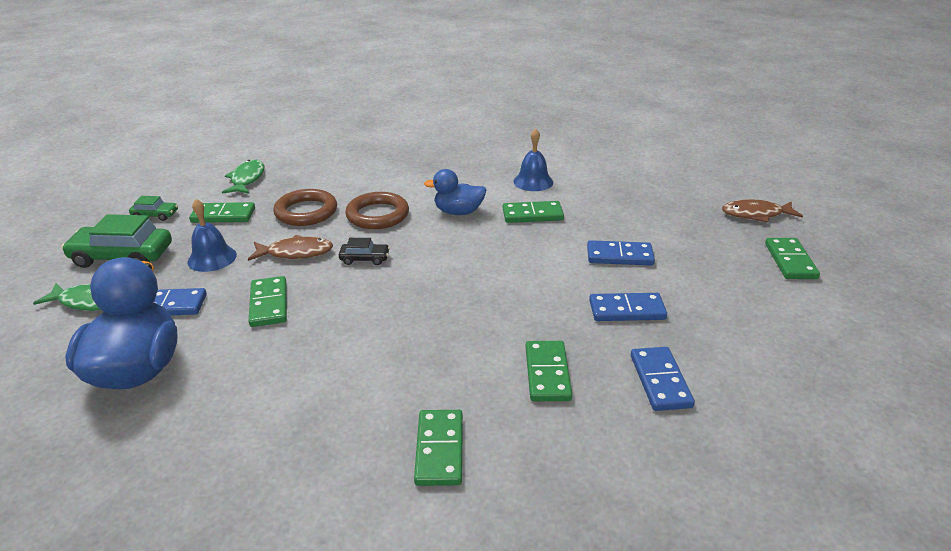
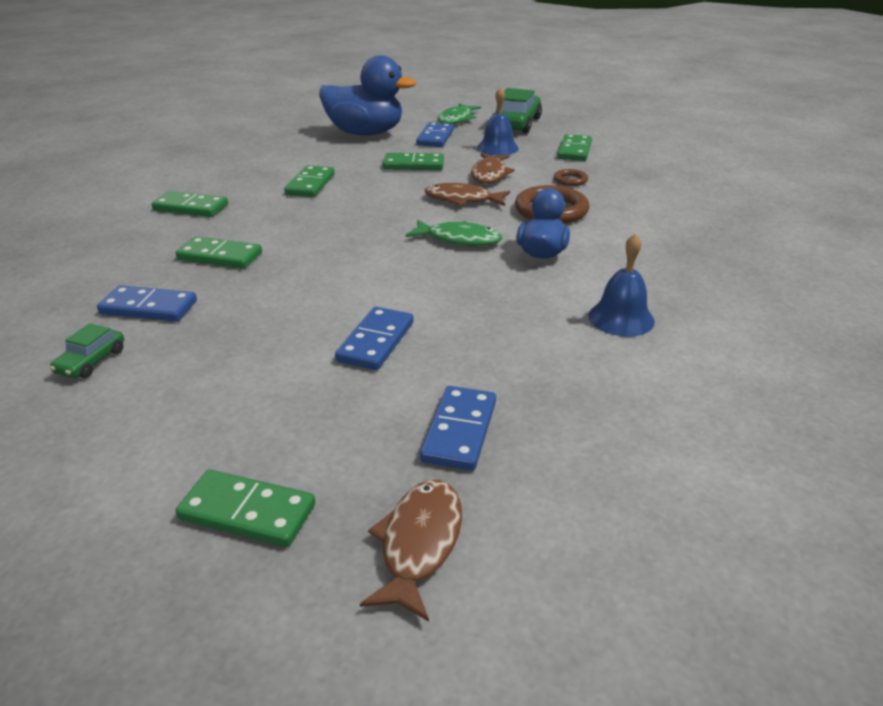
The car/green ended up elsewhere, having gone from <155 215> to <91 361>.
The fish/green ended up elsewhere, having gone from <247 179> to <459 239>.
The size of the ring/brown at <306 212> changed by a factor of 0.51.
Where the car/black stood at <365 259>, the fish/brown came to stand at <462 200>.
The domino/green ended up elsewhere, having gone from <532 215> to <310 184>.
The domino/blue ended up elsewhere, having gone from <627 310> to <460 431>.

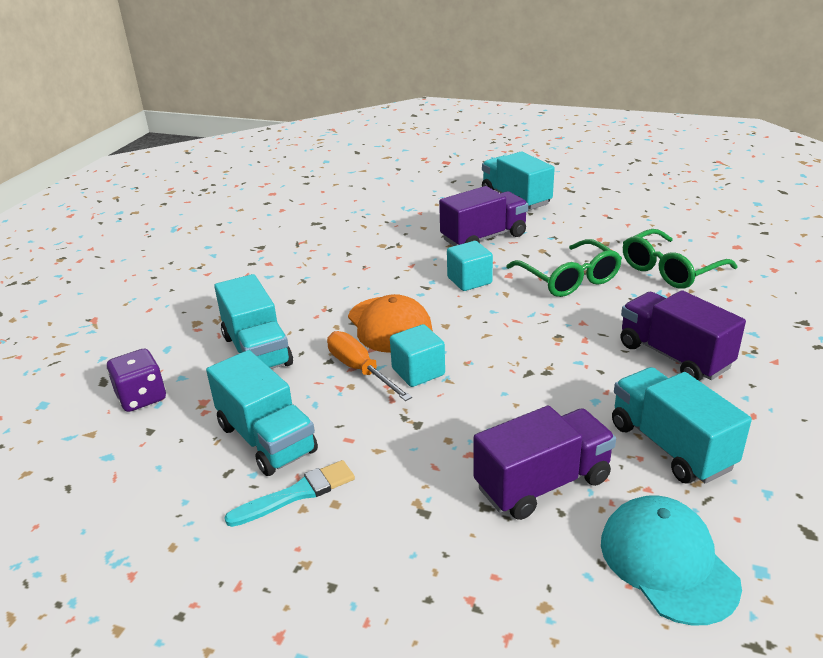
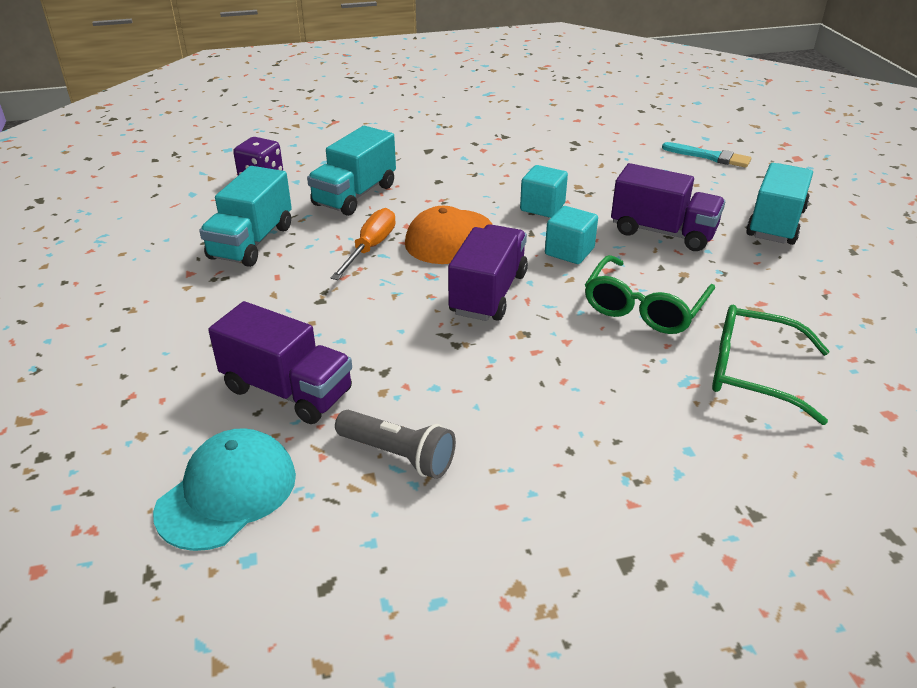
The brush/turquoise ended up elsewhere, having gone from <297 494> to <709 156>.
The cube/turquoise ended up elsewhere, having gone from <418 372> to <542 207>.
Where the truck/turquoise stood at <670 446>, the flashlight/grey came to stand at <398 455>.
The truck/purple ended up elsewhere, having gone from <674 356> to <488 293>.

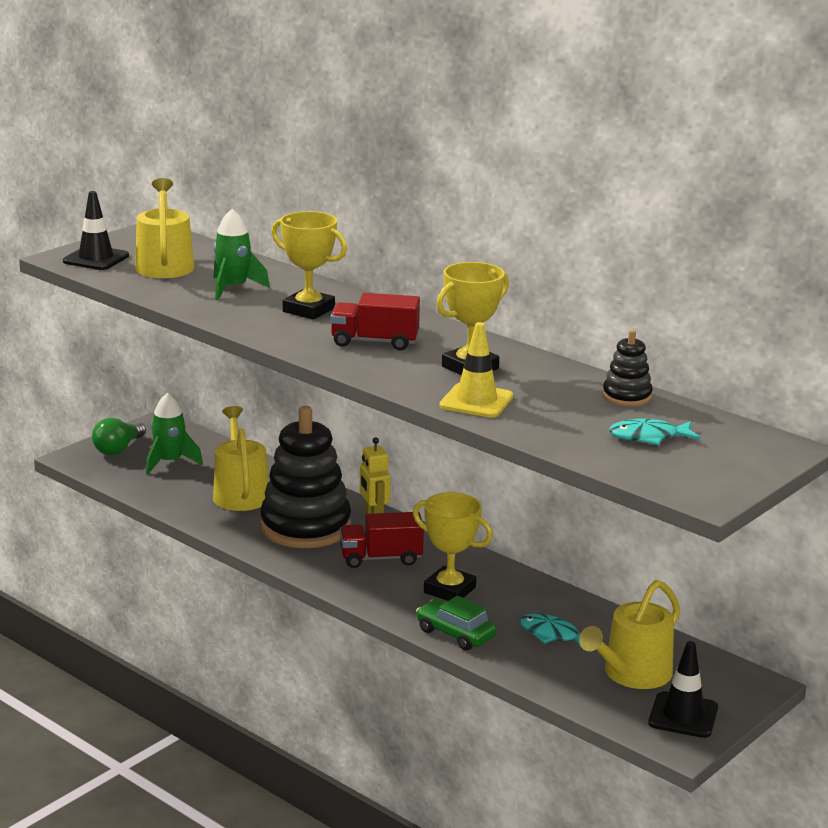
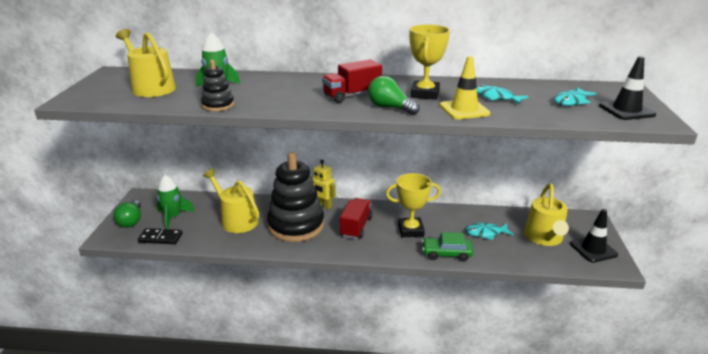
The traffic cone/black ended up elsewhere, having gone from <96 259> to <626 110>.
The second view lost the trophy/yellow at <308 310>.
The truck/red at <381 558> ended up facing another way, 150 degrees clockwise from before.
The stacking toy/black ended up elsewhere, having gone from <627 396> to <218 105>.
The second view gained the domino/black at <160 238>.
The second view gained the light bulb/green at <390 108>.
The second view gained the fish/turquoise at <496 97>.

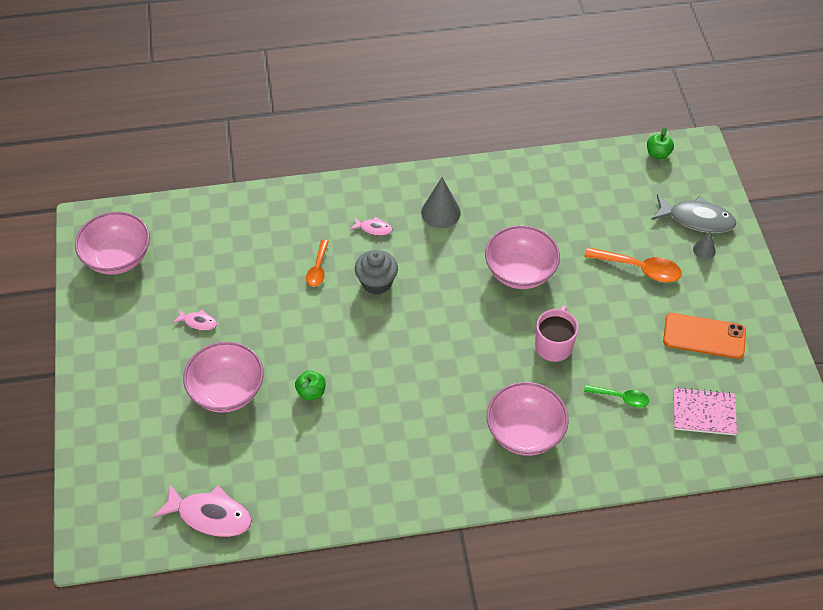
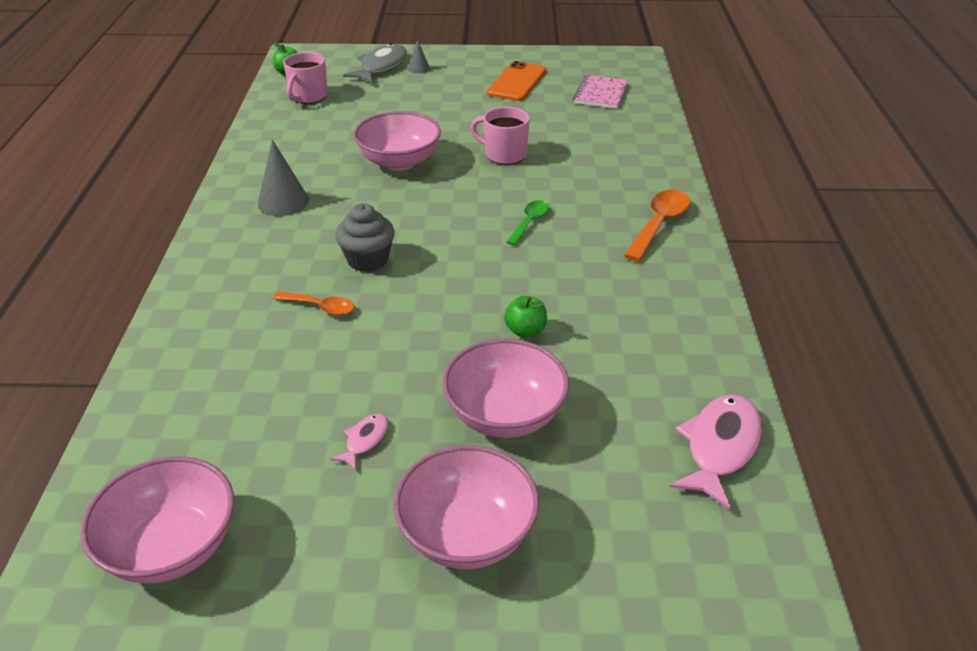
The second view lost the fish/pink at <373 228>.
The bowl/pink ended up elsewhere, having gone from <525 432> to <467 534>.
The spoon/orange ended up elsewhere, having gone from <639 268> to <659 224>.
The spoon/green ended up elsewhere, having gone from <621 398> to <529 222>.
The second view gained the mug/pink at <308 96>.

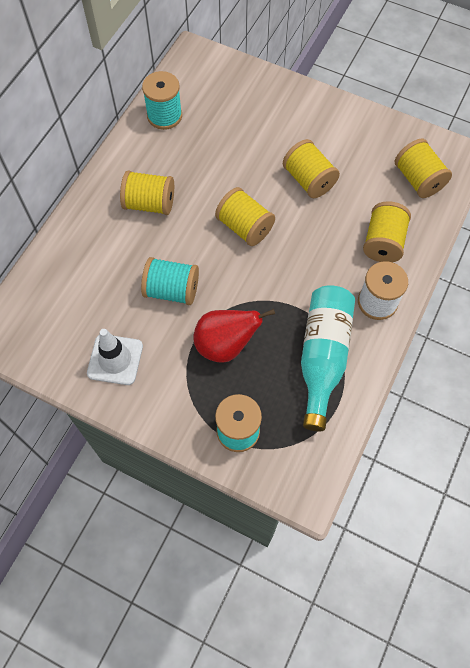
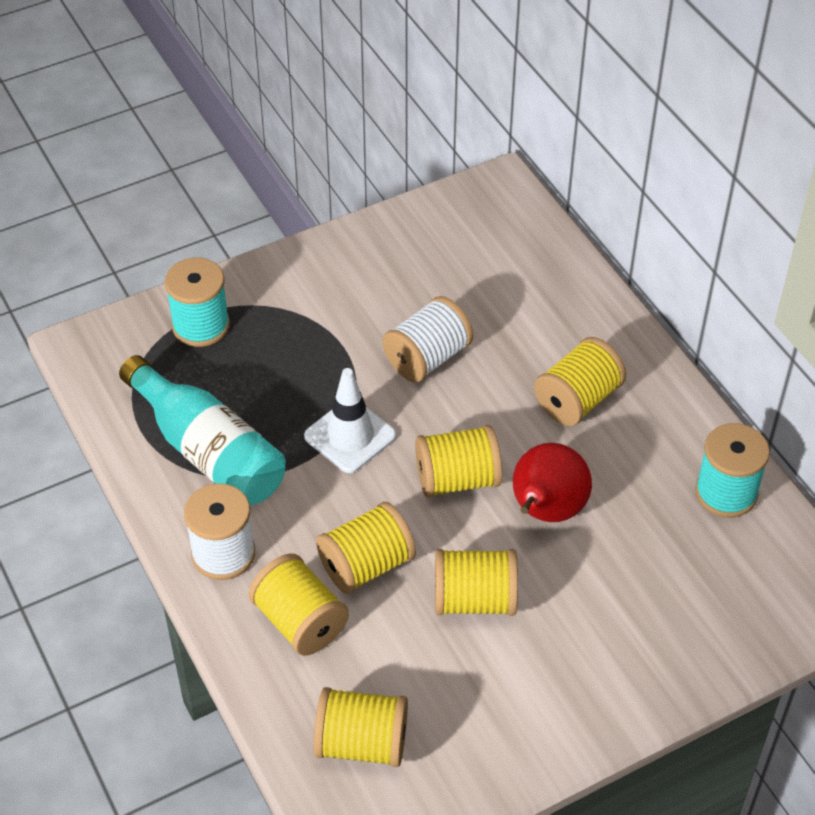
The traffic cone/white ended up elsewhere, having gone from <115 359> to <350 436>.
What was the spool/turquoise at <172 290> turned into the spool/white at <427 358>.
The pear/red ended up elsewhere, having gone from <225 345> to <546 511>.
The second view gained the spool/yellow at <366 565>.

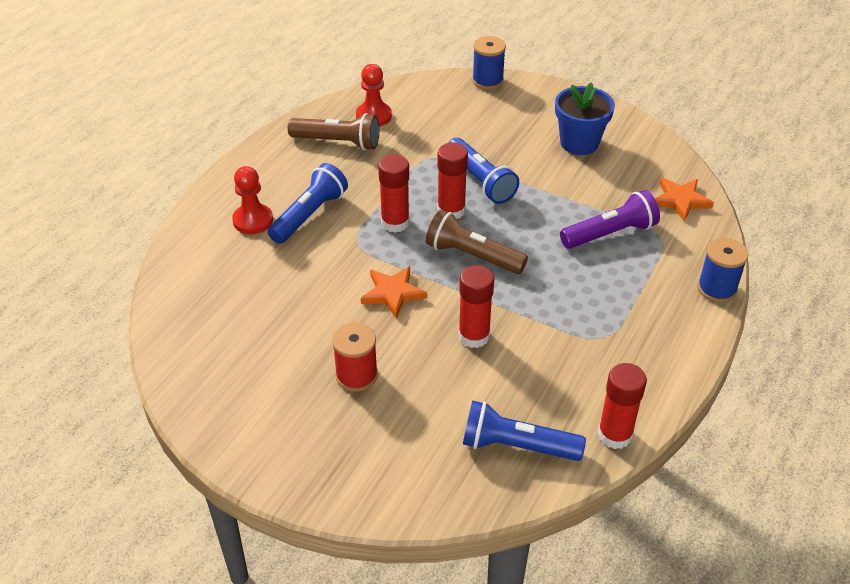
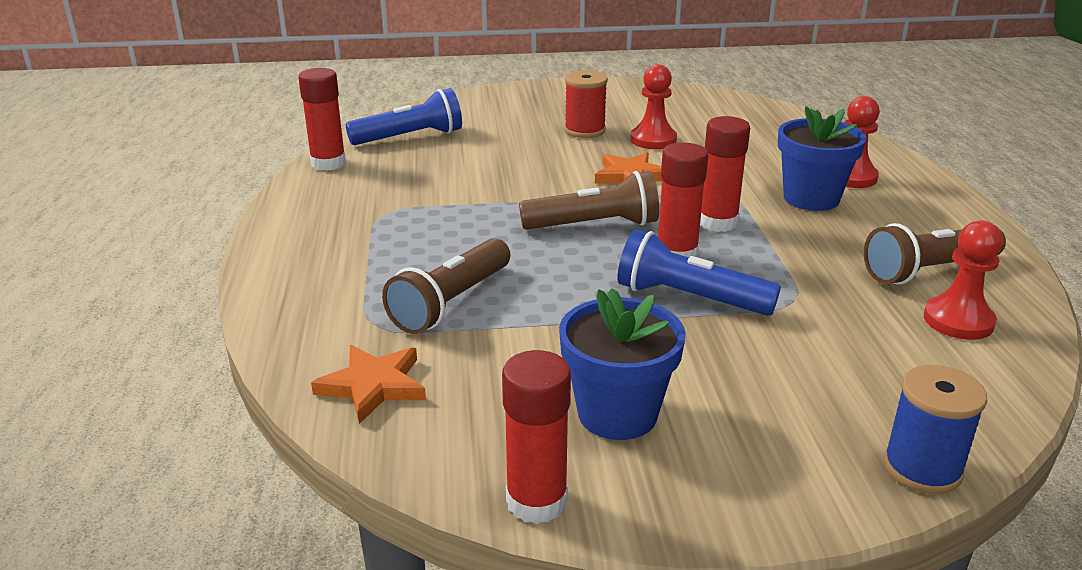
Where the flashlight/blue stood at <309 215>, the flower pot/blue came to stand at <811 198>.
The glue stick/red ended up elsewhere, having gone from <474 336> to <536 501>.
What was the flashlight/purple at <610 233> turned into the flashlight/brown at <451 303>.
The second view lost the spool/blue at <717 289>.
The second view gained the pawn/red at <653 140>.

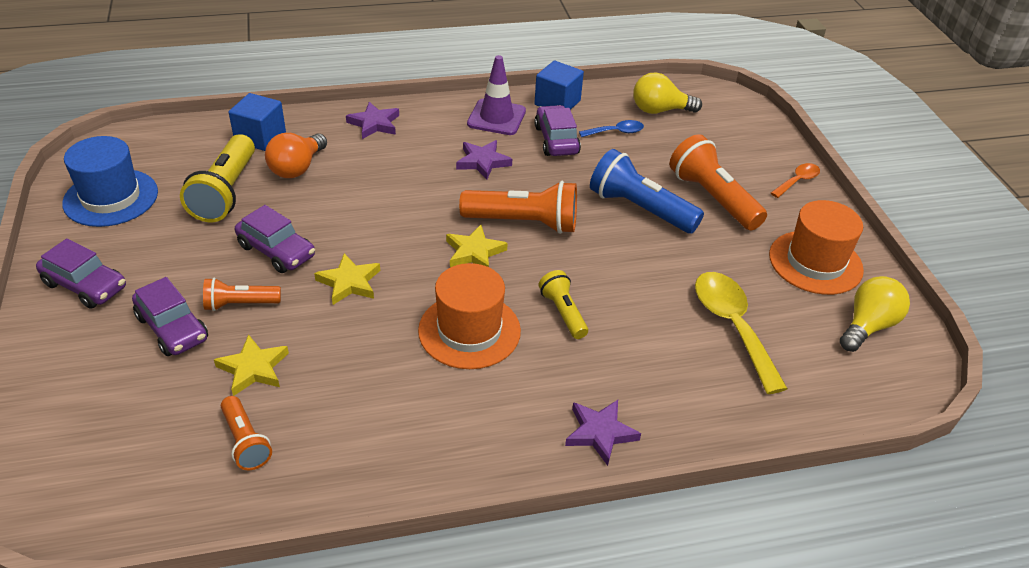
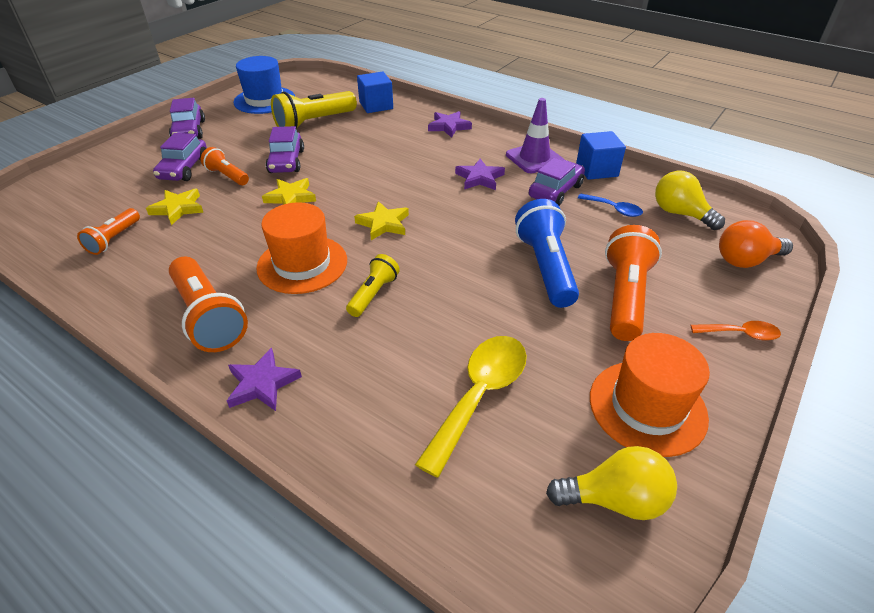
The light bulb/orange ended up elsewhere, having gone from <297 168> to <745 260>.
The flashlight/orange ended up elsewhere, having gone from <524 223> to <208 317>.

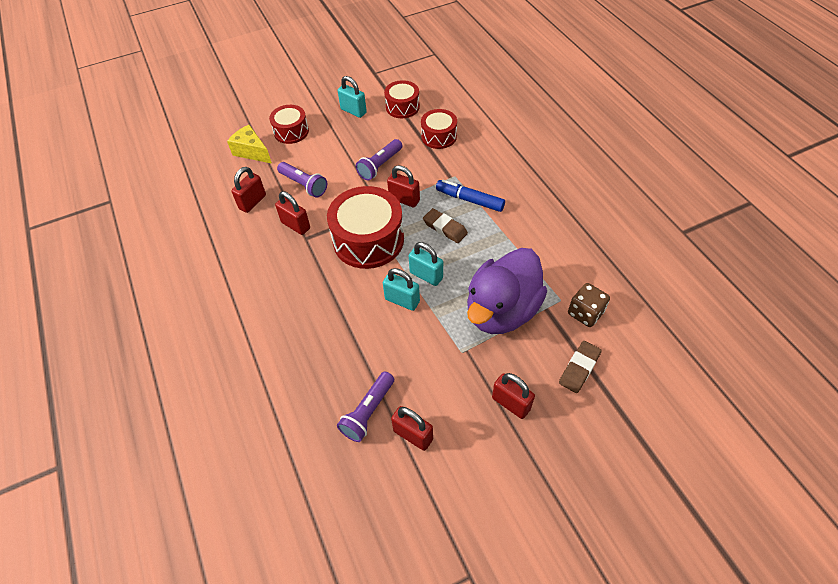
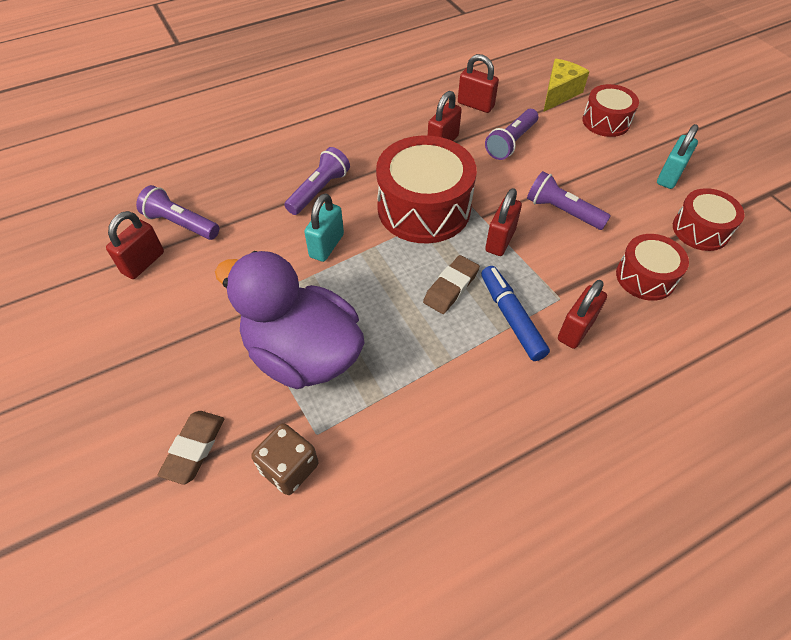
The second view lost the padlock/turquoise at <426 275>.
The marker/blue at <469 200> ended up facing another way, 45 degrees counterclockwise from before.
The padlock/red ended up elsewhere, having gone from <511 403> to <576 329>.
The eraser/brown at <579 368> ended up facing another way, 75 degrees clockwise from before.
The second view gained the flashlight/purple at <319 190>.

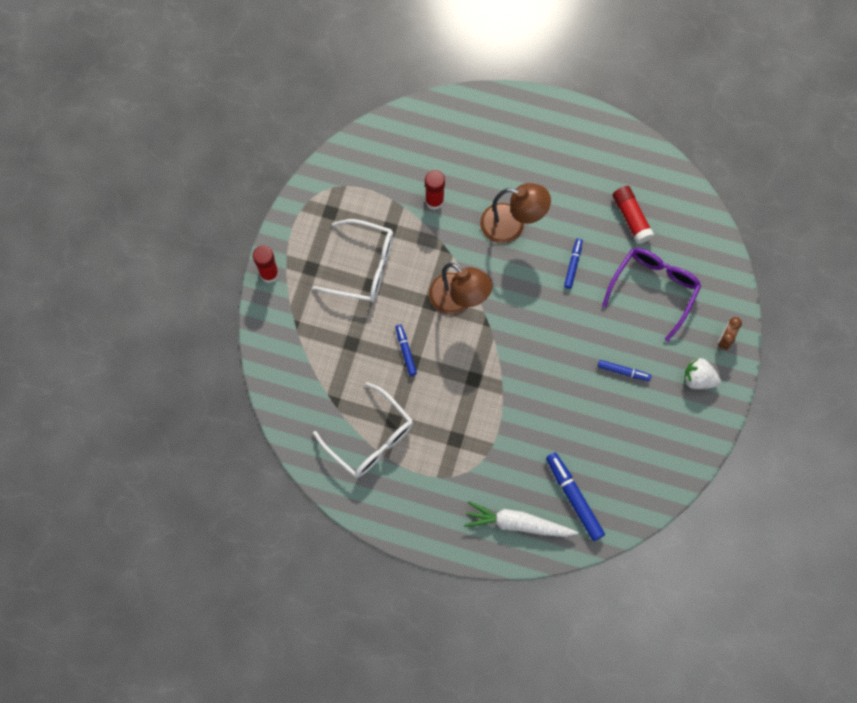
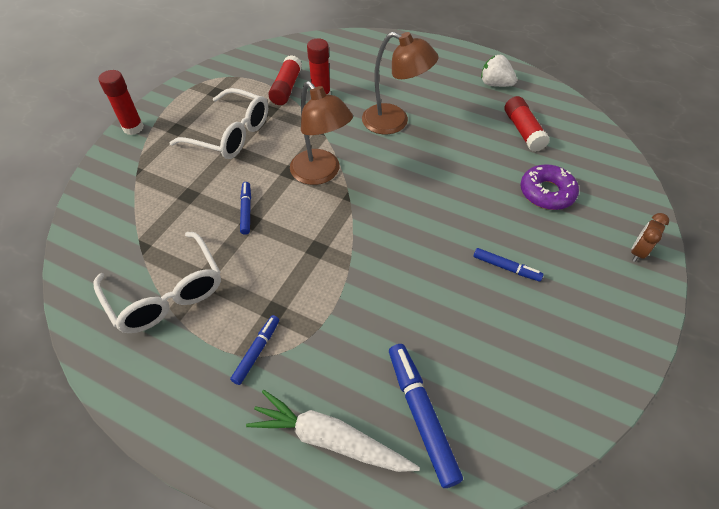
The marker/blue ended up elsewhere, having gone from <573 265> to <257 351>.
Where the glasses/purple stood at <653 289>, the donut/purple came to stand at <546 192>.
The strawberry/white ended up elsewhere, having gone from <698 379> to <495 84>.
The second view gained the glue stick/red at <286 88>.

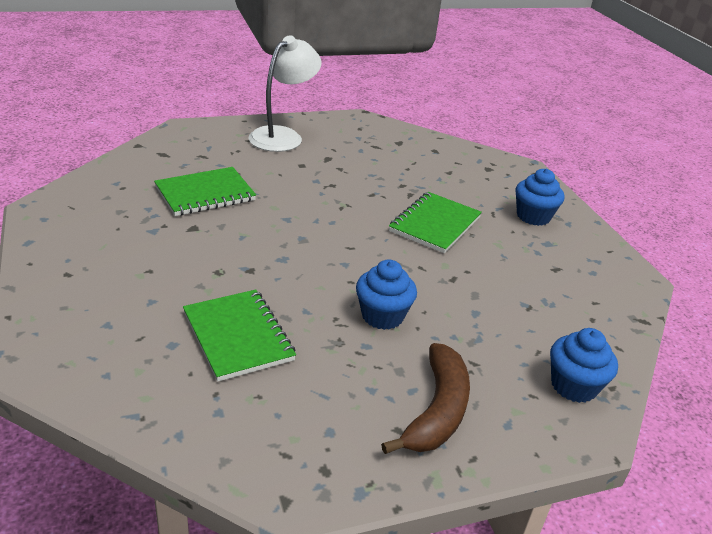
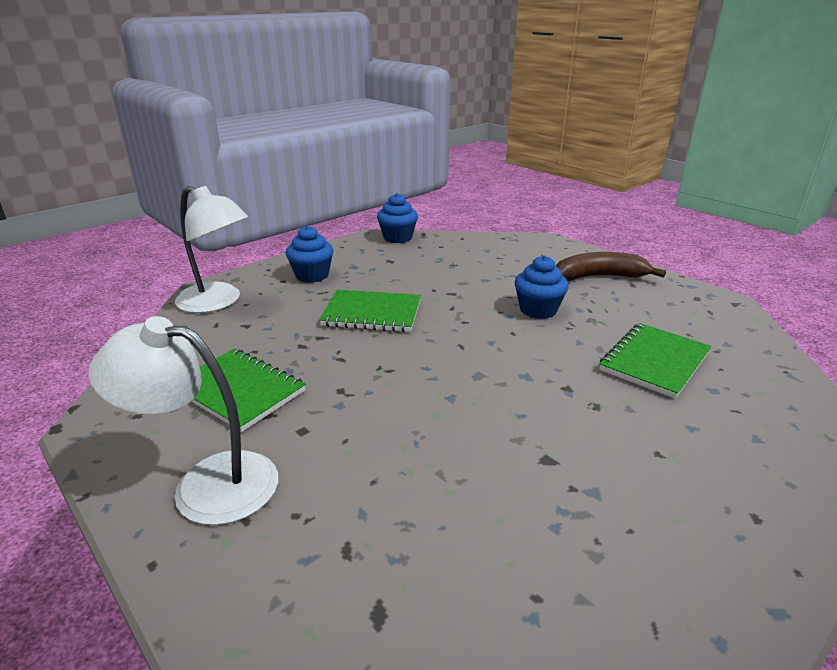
The notebook/green ended up elsewhere, having gone from <205 194> to <238 391>.
The cupcake/blue ended up elsewhere, having gone from <573 386> to <397 238>.
The second view gained the lamp/white at <218 302>.

